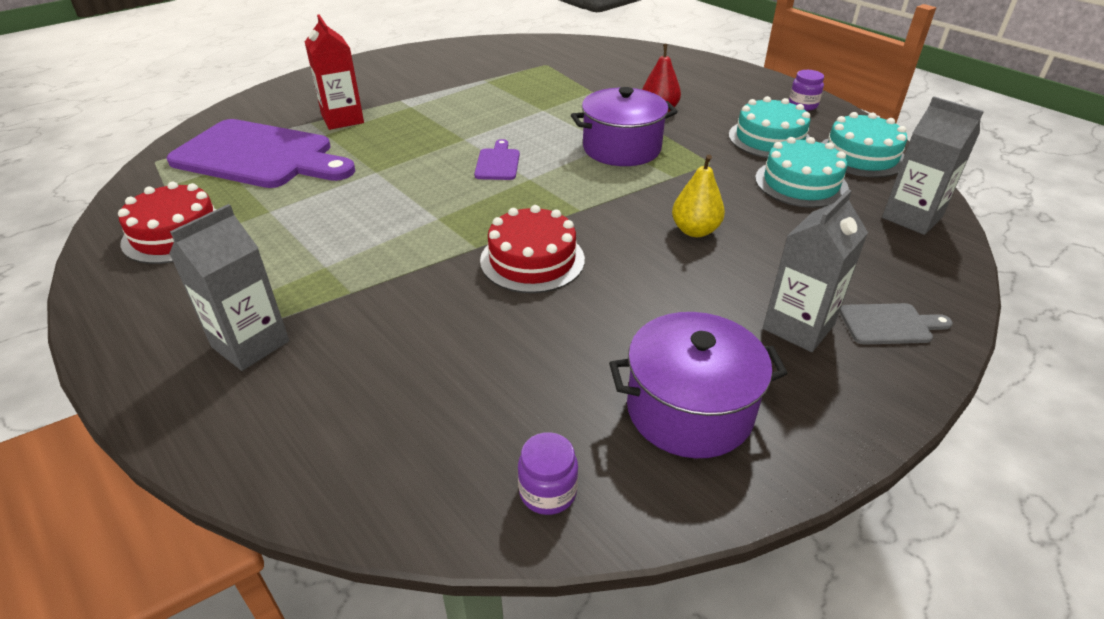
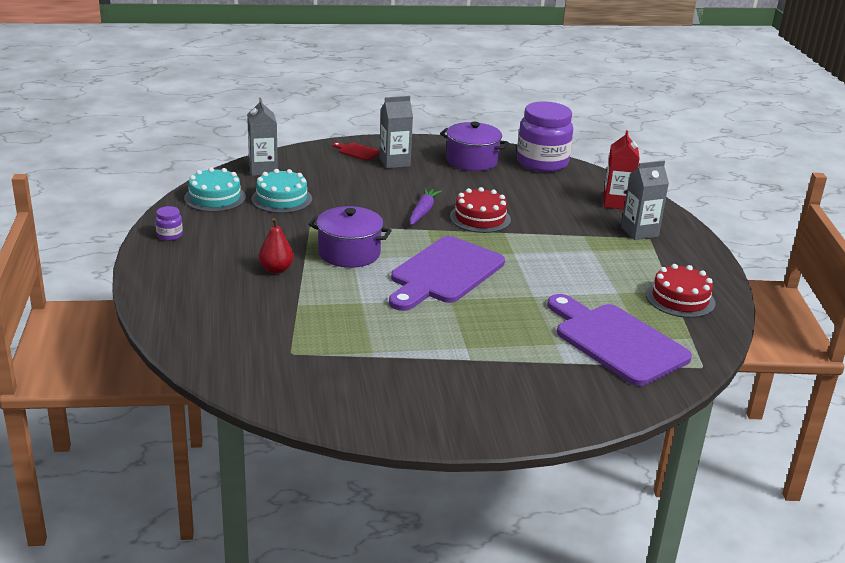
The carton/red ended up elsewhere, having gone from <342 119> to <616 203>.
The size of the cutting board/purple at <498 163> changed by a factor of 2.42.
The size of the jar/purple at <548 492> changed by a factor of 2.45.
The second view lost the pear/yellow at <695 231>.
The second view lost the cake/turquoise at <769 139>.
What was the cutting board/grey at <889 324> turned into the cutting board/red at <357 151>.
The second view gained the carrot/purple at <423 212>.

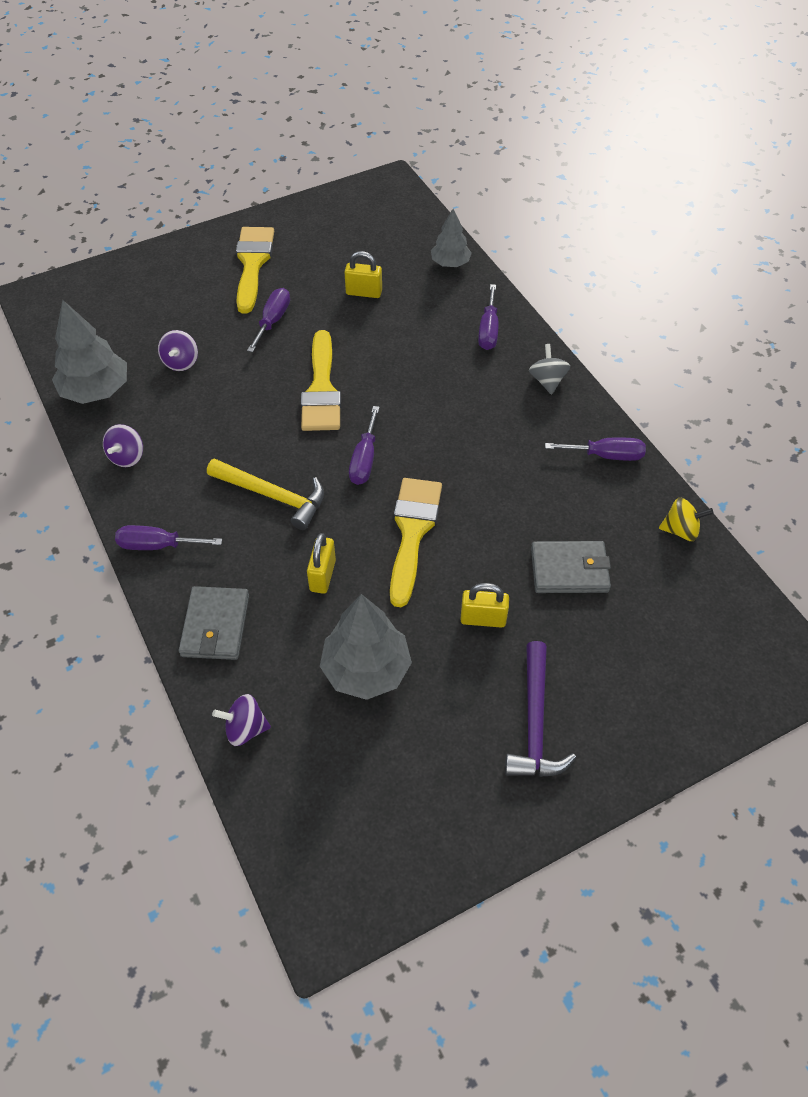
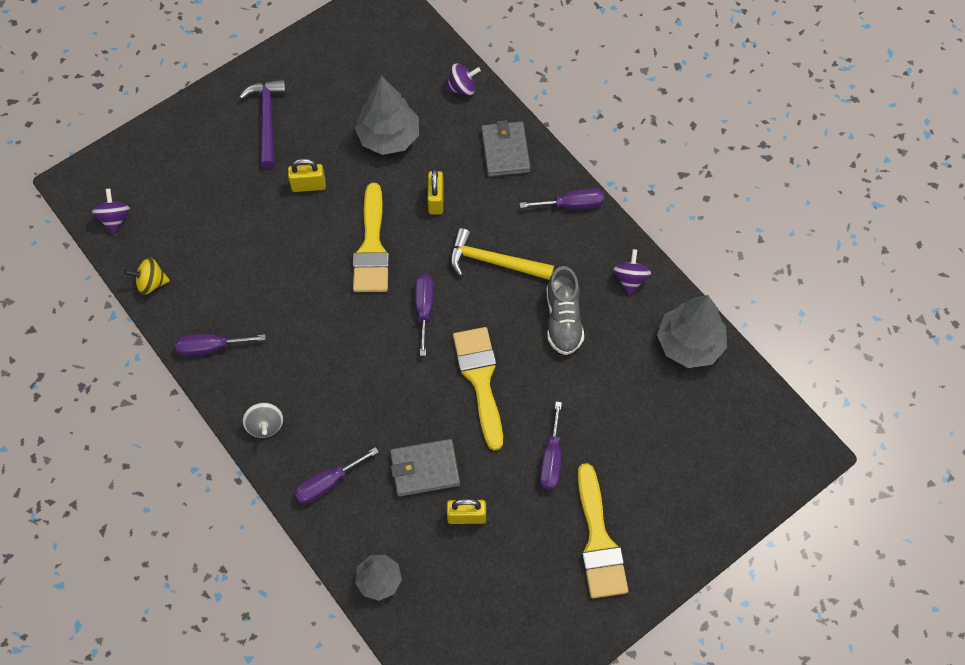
The spinning top/purple ended up elsewhere, having gone from <181 362> to <115 219>.
The screwdriver/purple at <488 330> ended up facing another way, 120 degrees counterclockwise from before.
The wallet/grey ended up elsewhere, having gone from <569 570> to <425 469>.
The second view gained the shoe/grey at <563 320>.

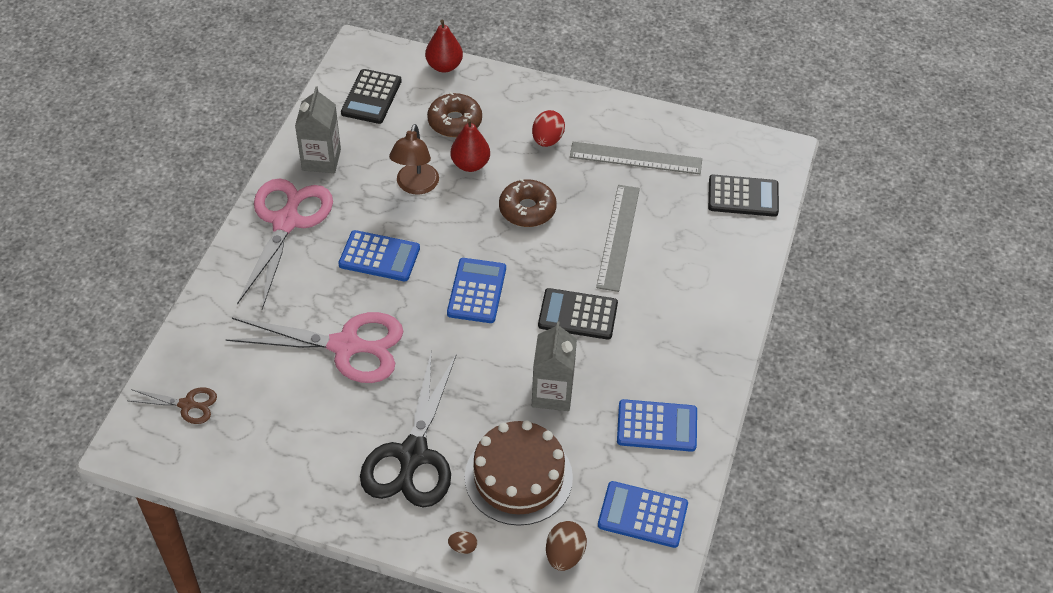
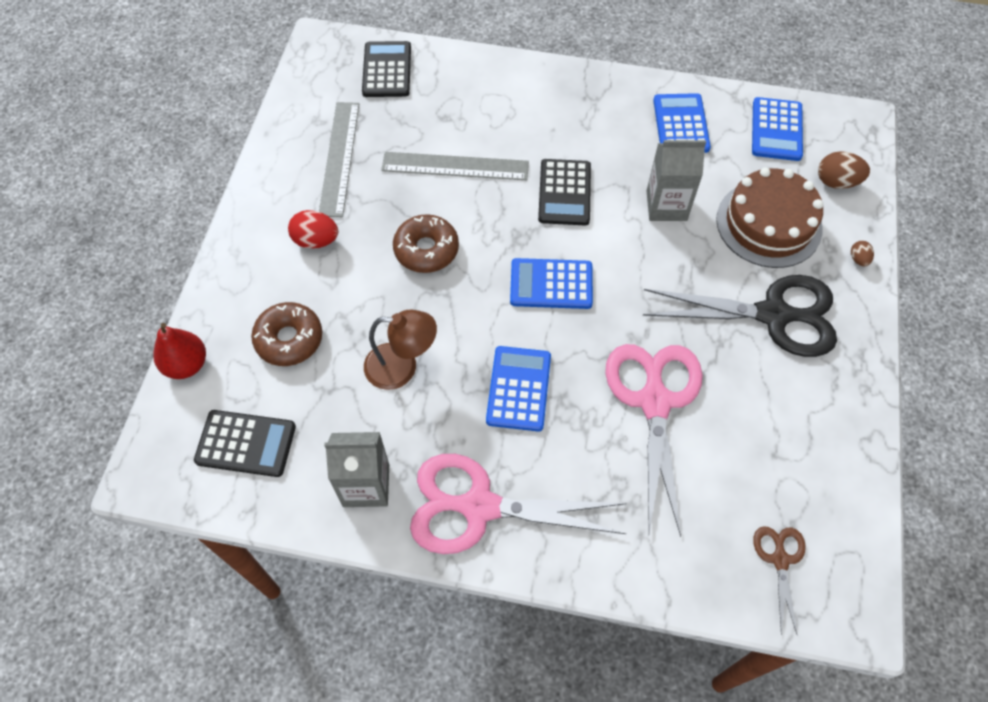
The second view lost the pear/red at <470 164>.

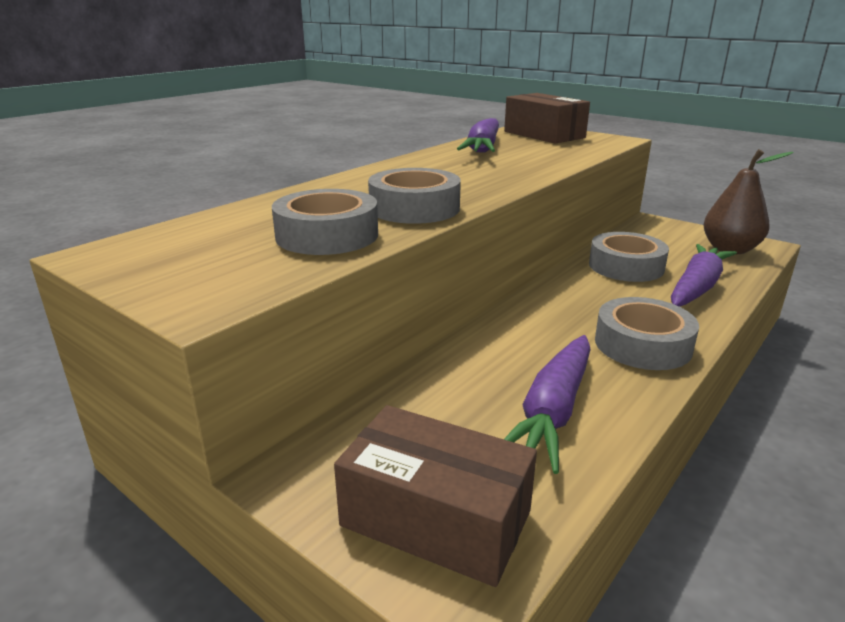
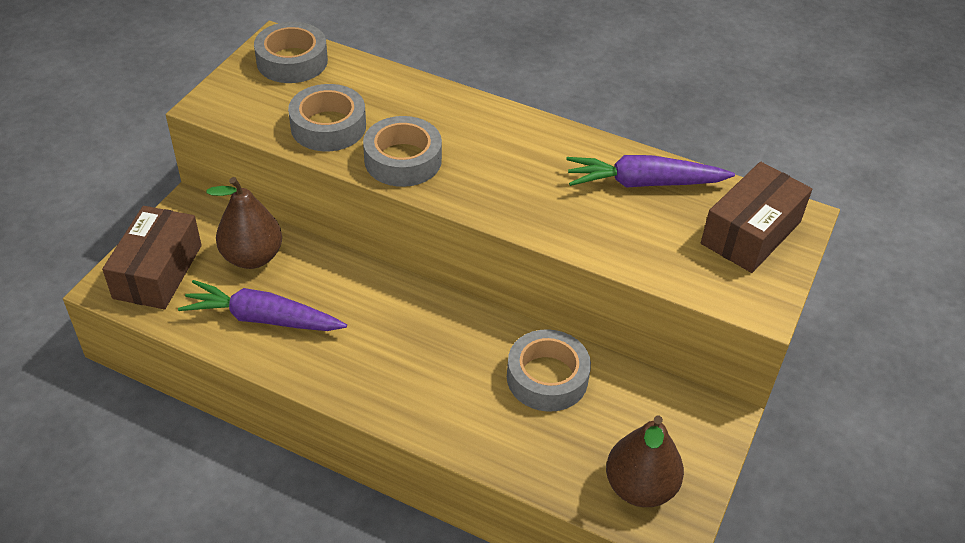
The tape/grey ended up elsewhere, having gone from <642 344> to <292 61>.
The second view lost the carrot/purple at <697 287>.
The second view gained the pear/brown at <252 257>.

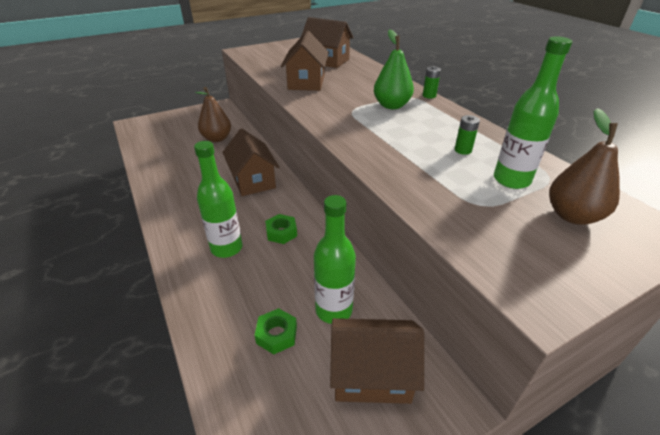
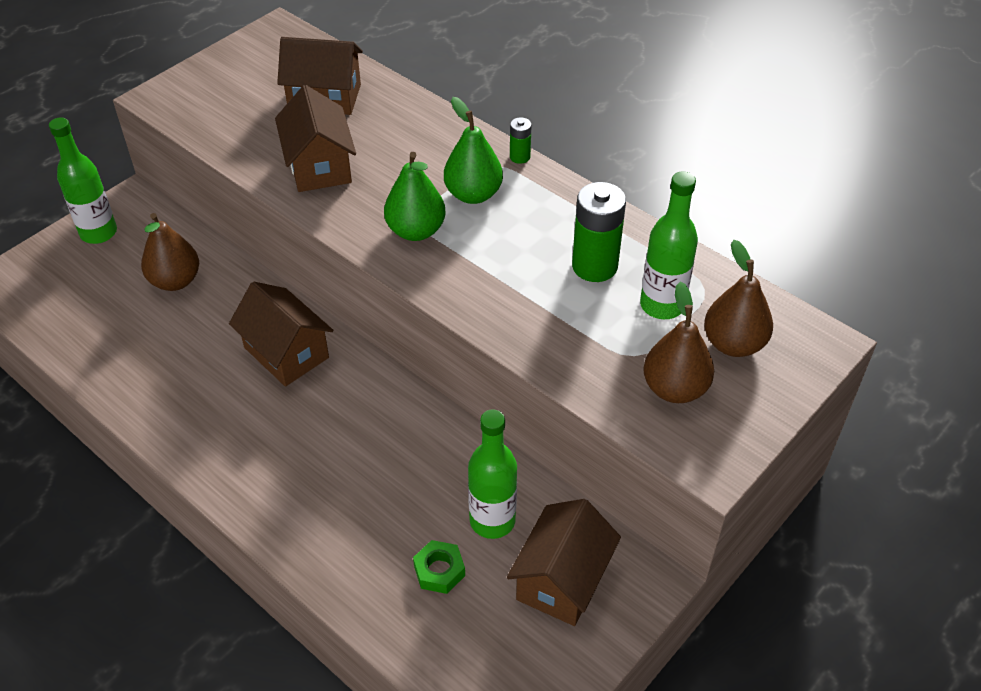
The bottle/green ended up elsewhere, having gone from <226 248> to <98 233>.
The second view lost the nut/green at <281 232>.
The house/brown at <371 374> ended up facing another way, 45 degrees counterclockwise from before.
The size of the battery/green at <463 150> changed by a factor of 2.01.
The second view gained the pear/green at <416 231>.
The second view gained the pear/brown at <674 389>.

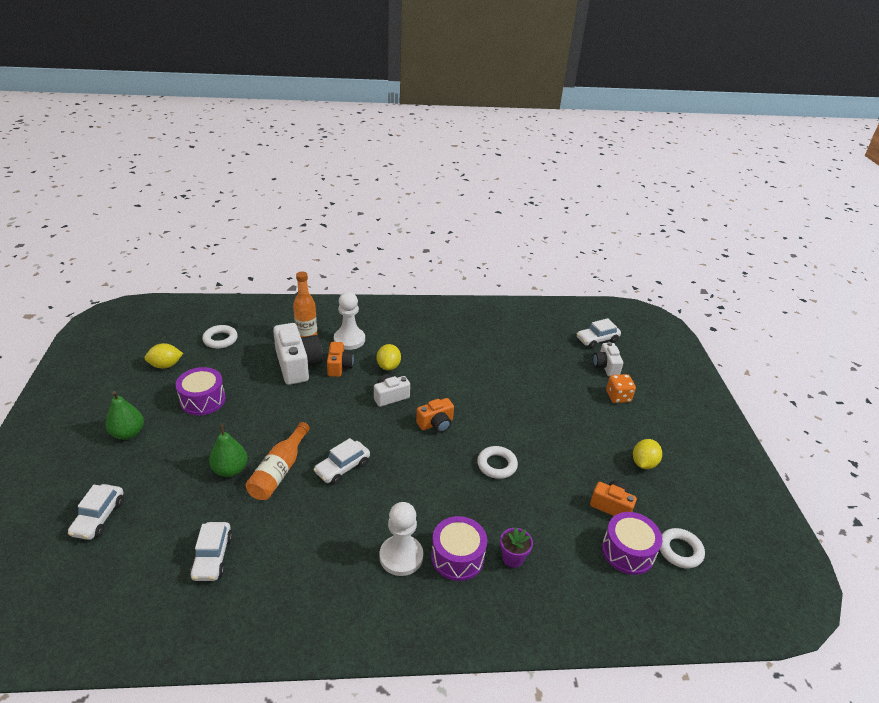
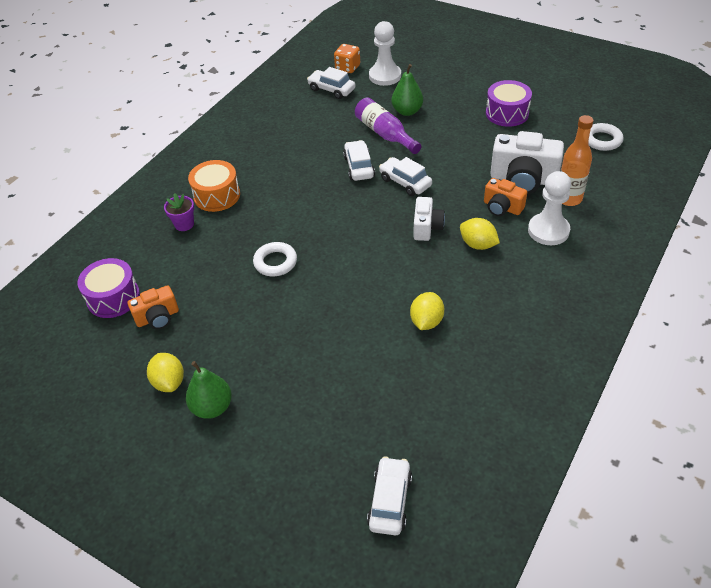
The car/white ended up elsewhere, having gone from <99 517> to <405 182>.
The pear/green ended up elsewhere, having gone from <128 433> to <212 407>.
The lemon/yellow ended up elsewhere, having gone from <165 365> to <426 321>.
What was the bottle/orange at <279 471> turned into the bottle/purple at <385 134>.
The pawn/white ended up elsewhere, having gone from <401 556> to <385 76>.
The second view lost the camera/orange at <436 424>.
What was the drum/purple at <457 557> turned into the drum/orange at <217 195>.
The second view lost the camera/white at <605 366>.
The dice/orange ended up elsewhere, having gone from <618 397> to <347 68>.
The second view lost the ring/white at <680 551>.

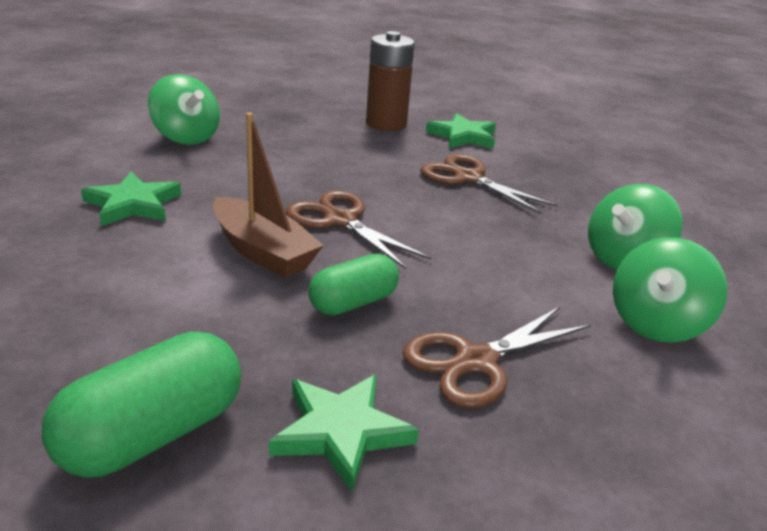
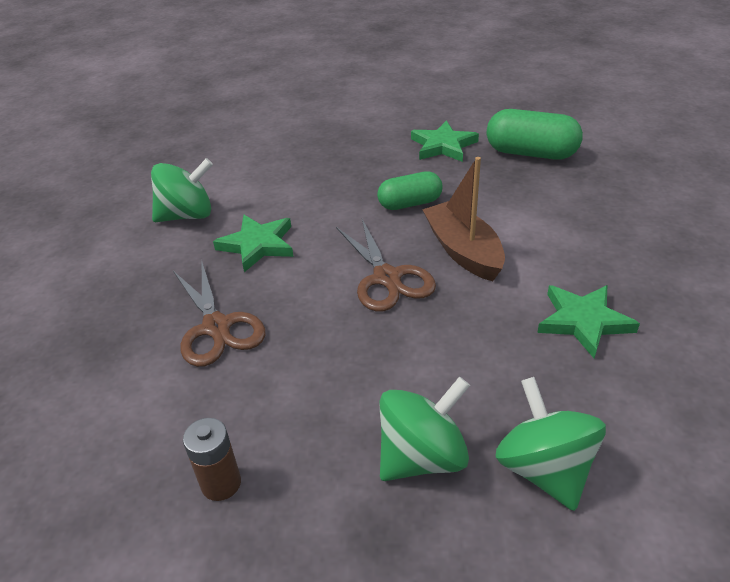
The capsule/green at <152 434> ended up facing another way, 45 degrees clockwise from before.
The size of the battery/brown at <386 124> changed by a factor of 0.59.
The second view lost the scissors/brown at <476 362>.
The star/green ended up elsewhere, having gone from <463 136> to <257 245>.
The spinning top/green ended up elsewhere, having gone from <656 324> to <422 456>.

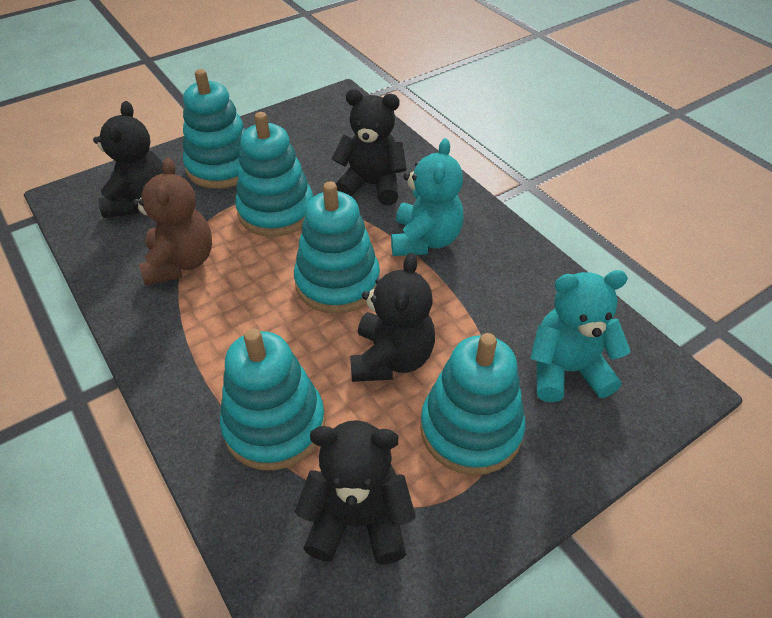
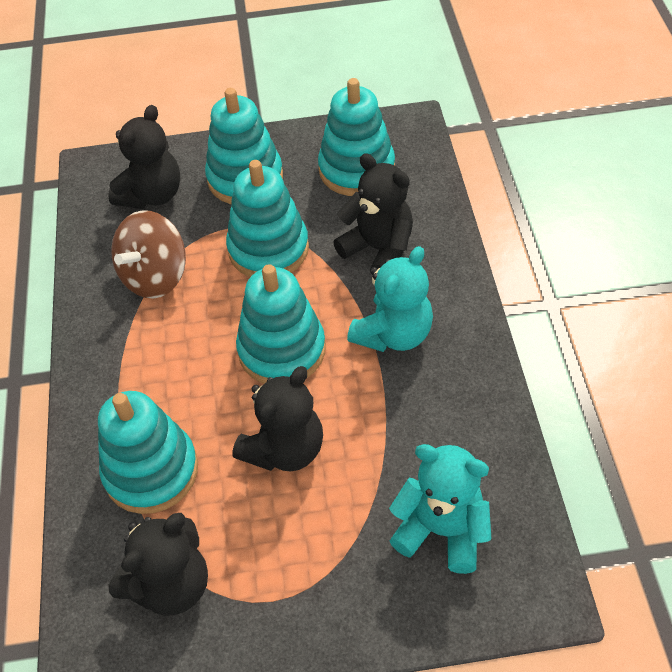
Where the teddy bear/brown stood at <181 263>, the spinning top/brown came to stand at <155 276>.
The teddy bear/black at <358 520> ended up facing another way, 105 degrees clockwise from before.
The stacking toy/turquoise ended up elsewhere, having gone from <470 429> to <356 169>.

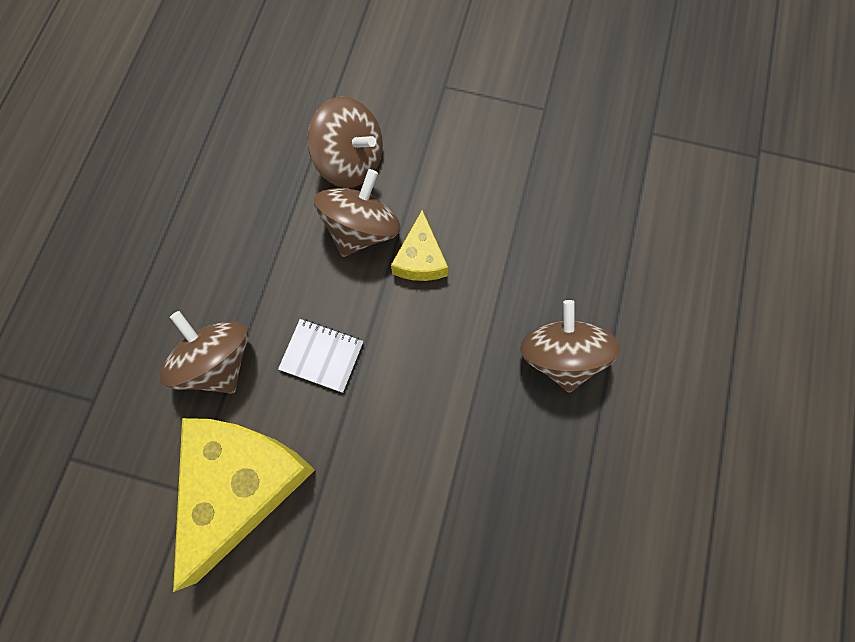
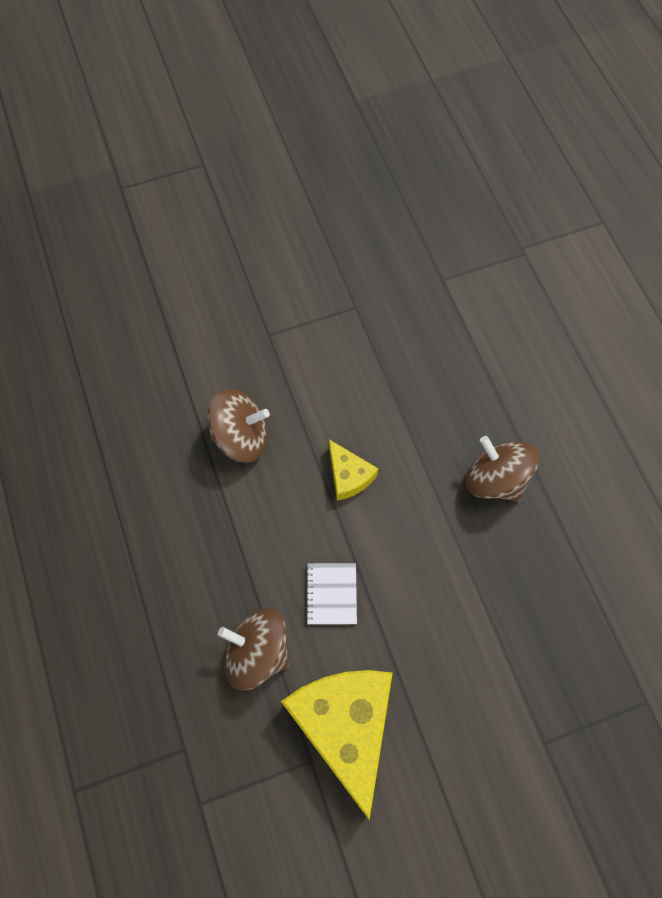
The notebook/white at <322 356> ended up facing another way, 75 degrees counterclockwise from before.
The second view lost the spinning top/brown at <361 229>.

